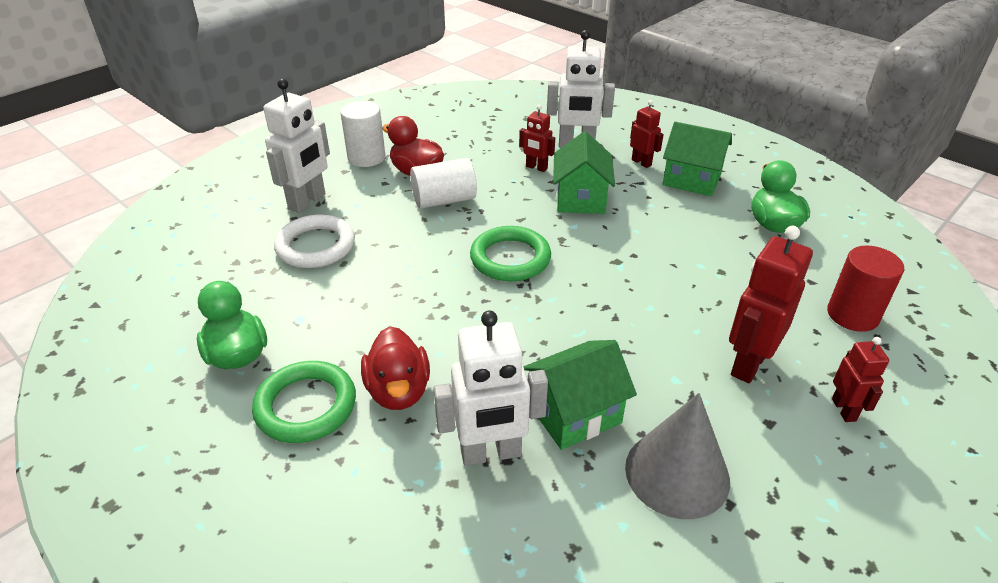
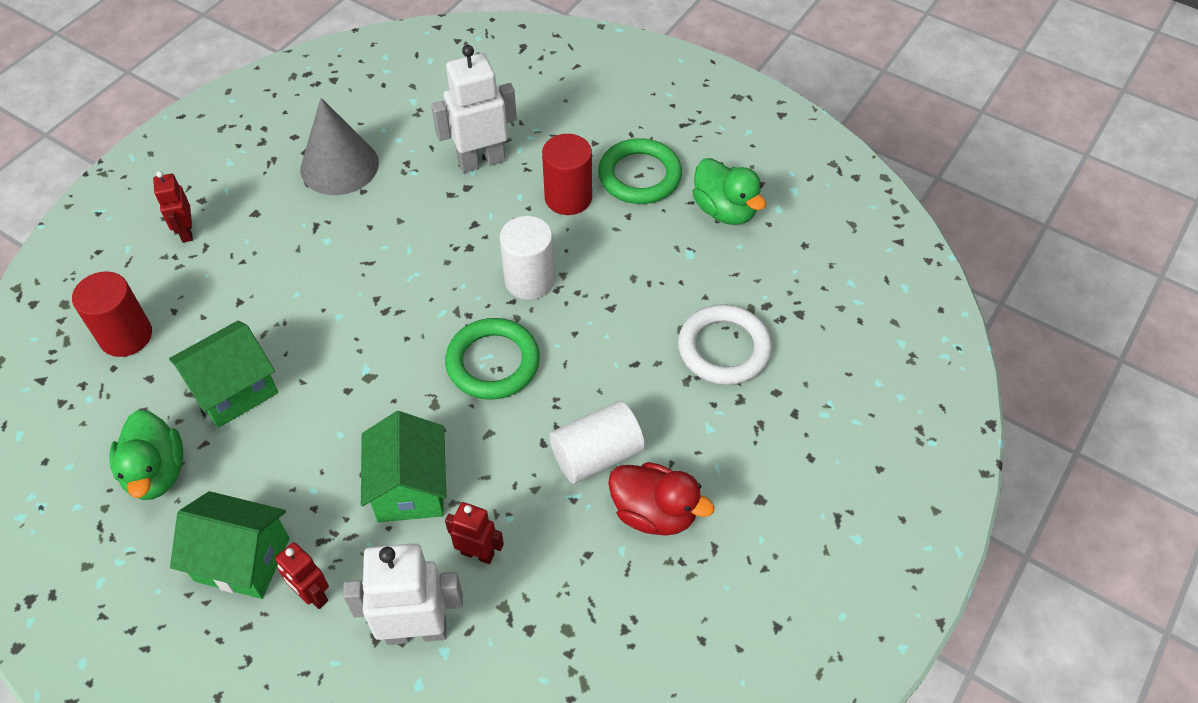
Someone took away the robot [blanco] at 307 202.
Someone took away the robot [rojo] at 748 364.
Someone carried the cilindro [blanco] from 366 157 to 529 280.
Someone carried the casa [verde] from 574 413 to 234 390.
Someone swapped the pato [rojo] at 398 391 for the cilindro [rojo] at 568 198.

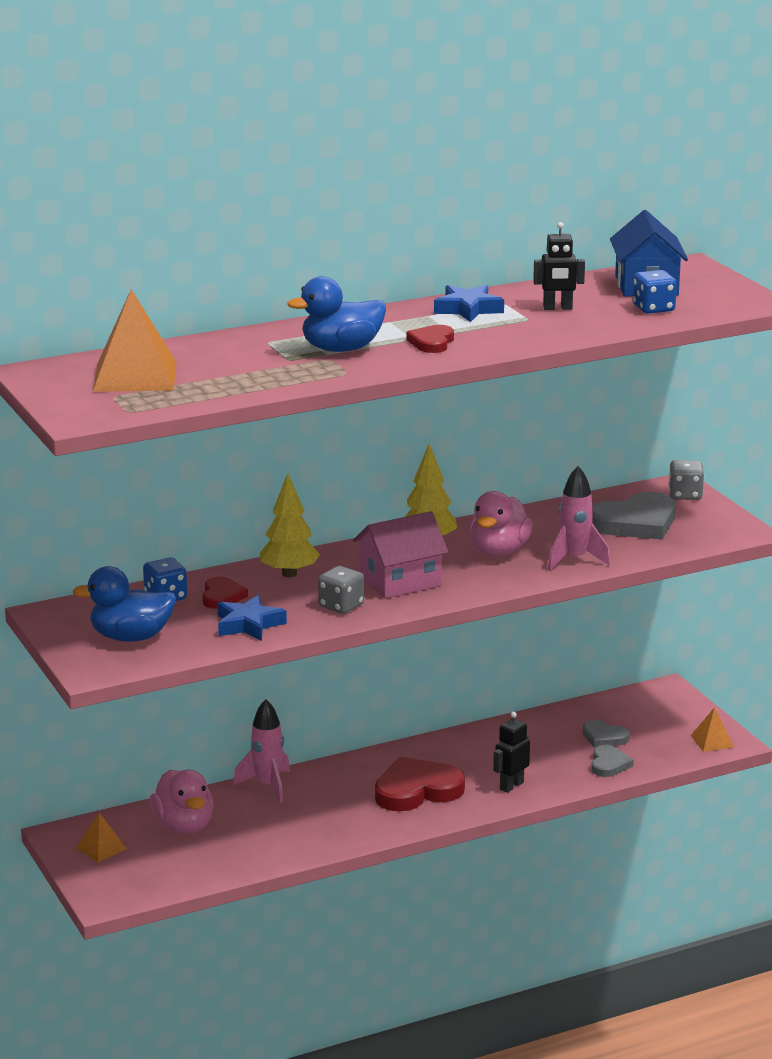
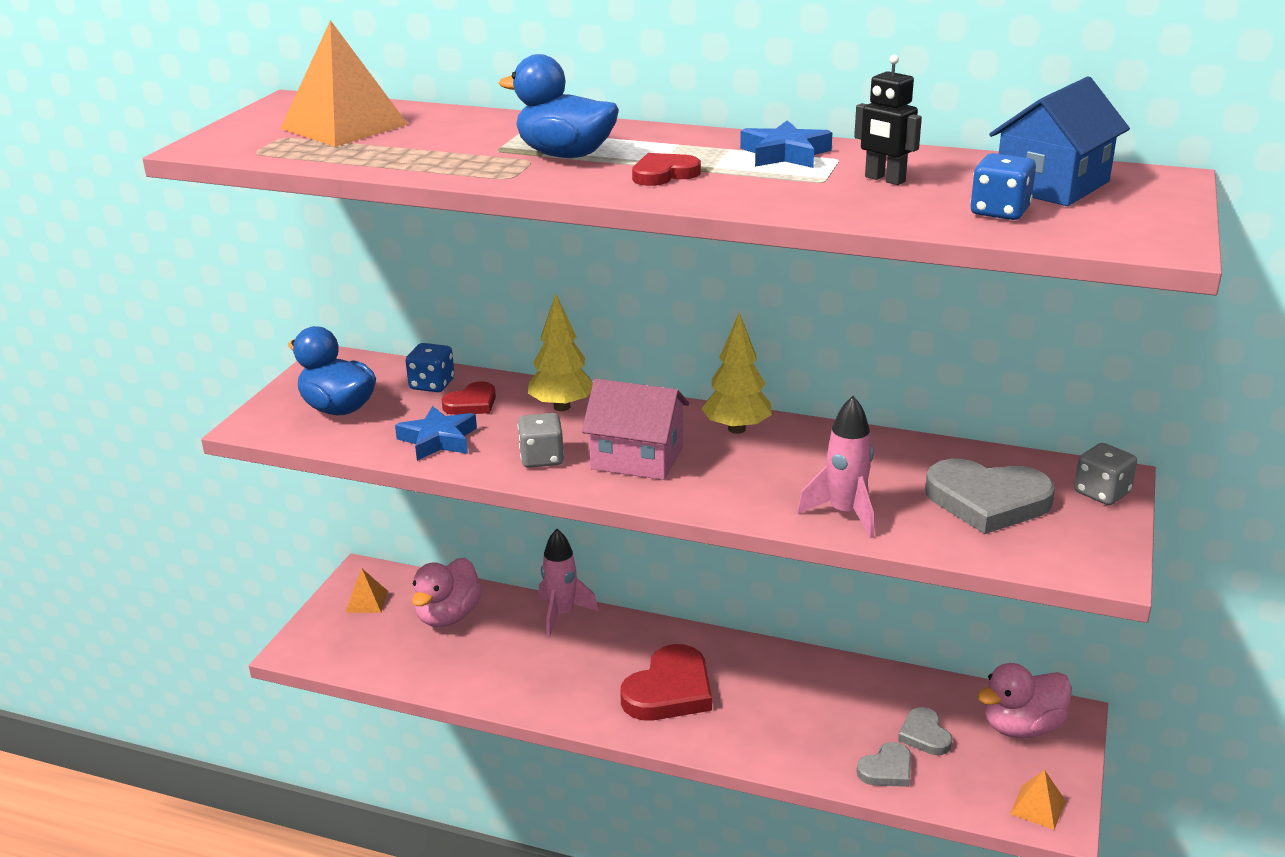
Someone took away the robot [negro] at 511 786.
Someone carried the pato [rosa] from 498 551 to 1021 727.
Someone rotated the corazón [rojo] at 417 790 by 105 degrees clockwise.

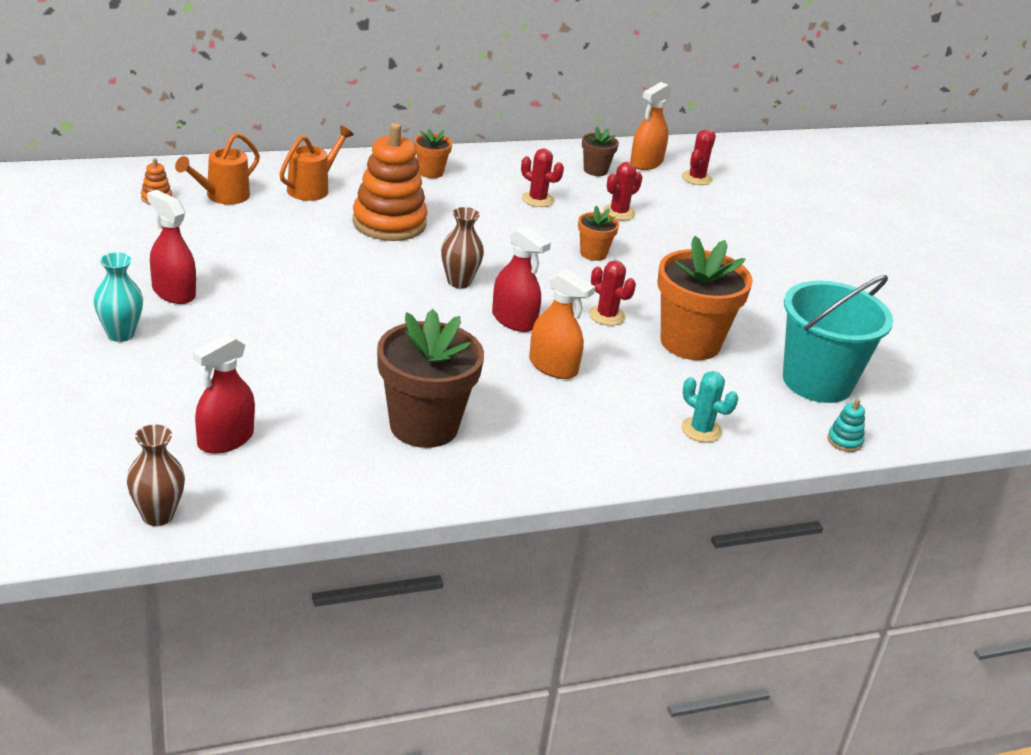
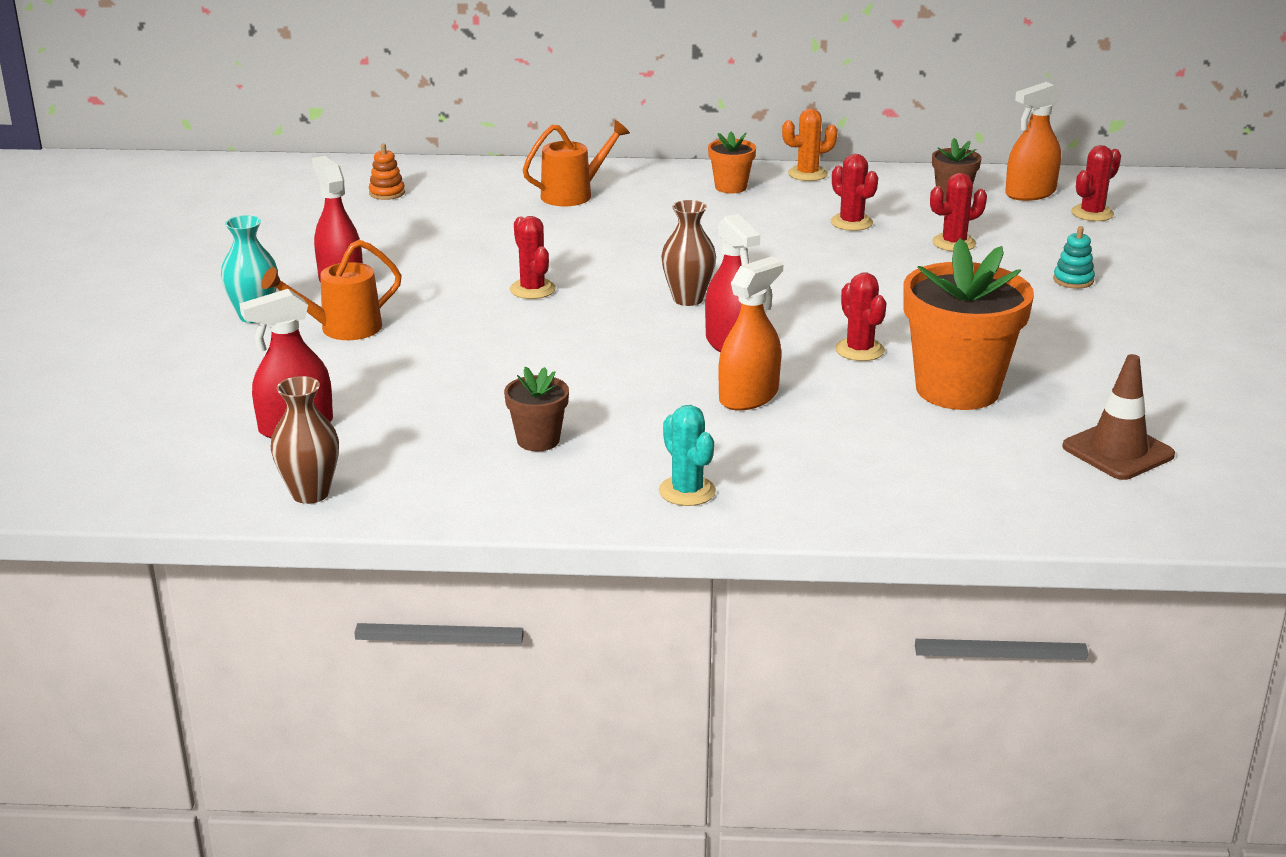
Someone took away the juguete apilable [naranja] at 389 223.
Someone took away the maceta [naranja] at 593 253.
Someone put down the cactus [rojo] at 532 289.
Someone put down the cactus [naranja] at 807 174.
Someone carried the florero [marrón] from 157 515 to 310 493.
Someone carried the regadera [naranja] from 222 196 to 341 329.
Someone carried the cactus [turquesa] from 701 430 to 687 491.
Someone carried the juguete apilable [turquesa] from 844 441 to 1073 280.
Someone swapped the balde [turquesa] at 817 381 for the cono de tráfico [marrón] at 1118 451.
Someone rotated the pulverizador [naranja] at 553 366 by 105 degrees counterclockwise.
Someone scaled the maceta [marrón] at 424 426 by 0.49.

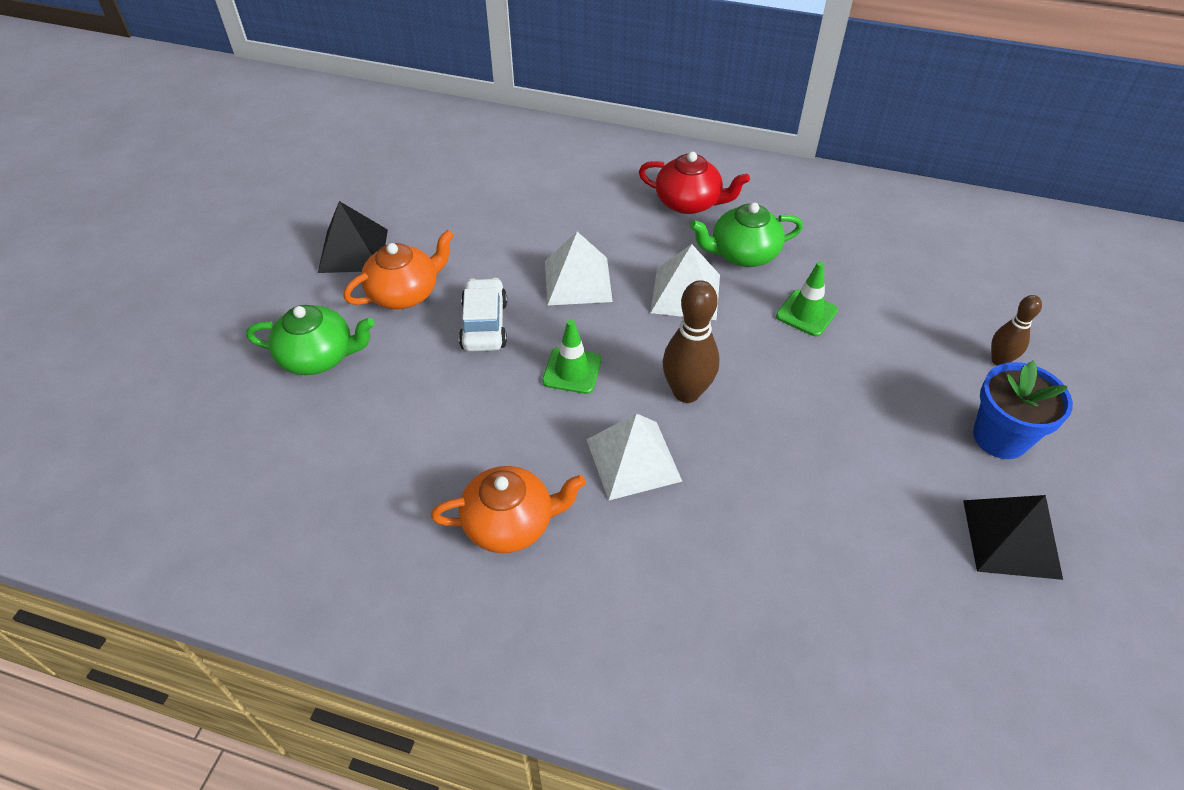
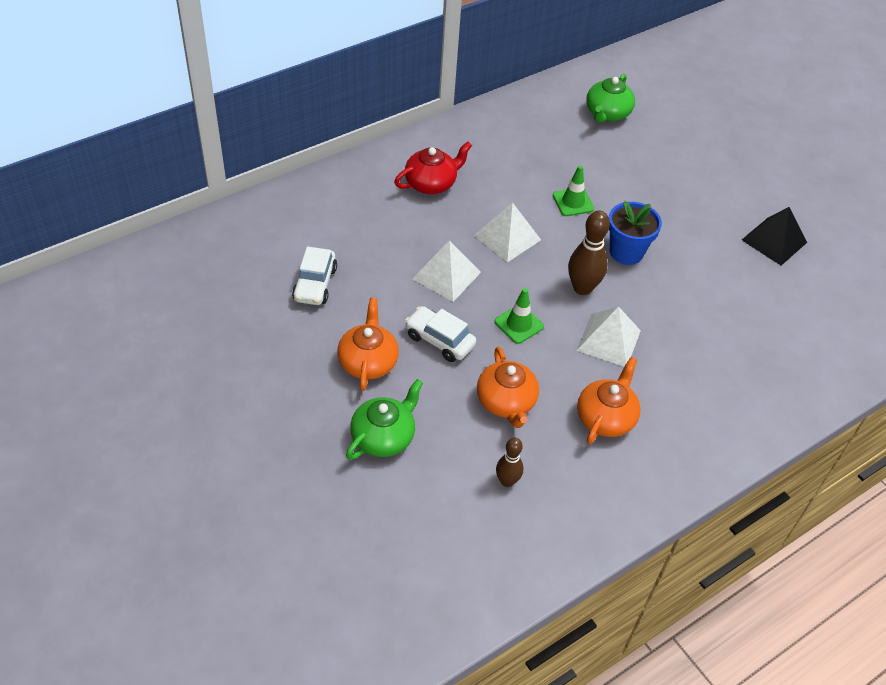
Someone took away the pirámide [negro] at 353 250.
Someone put down the coche [blanco] at 315 284.
Someone put down the tetera [naranja] at 506 402.
Someone carried the tetera [verde] from 743 254 to 607 113.
Someone carried the maceta [azul] from 1000 437 to 626 252.
Someone carried the bolo [marrón] from 999 360 to 507 481.

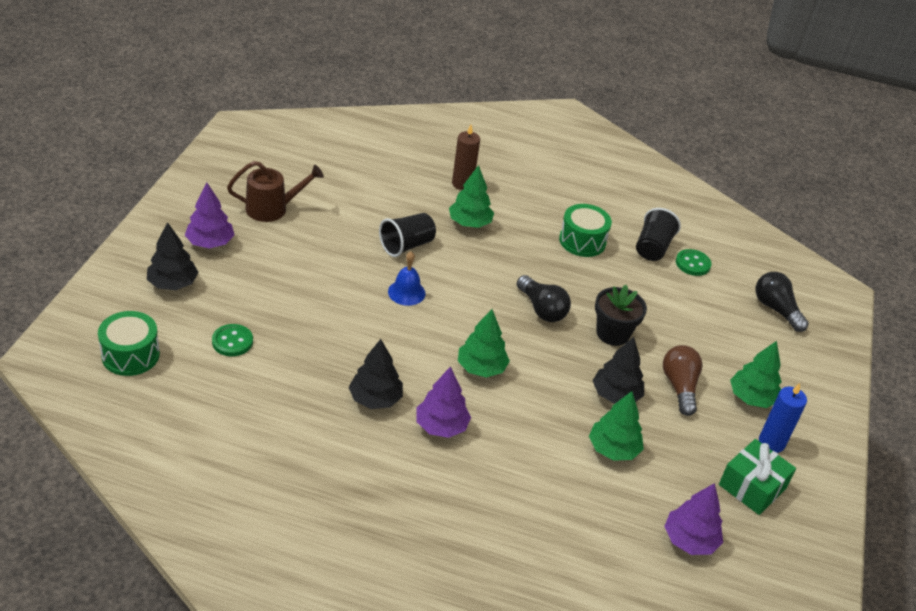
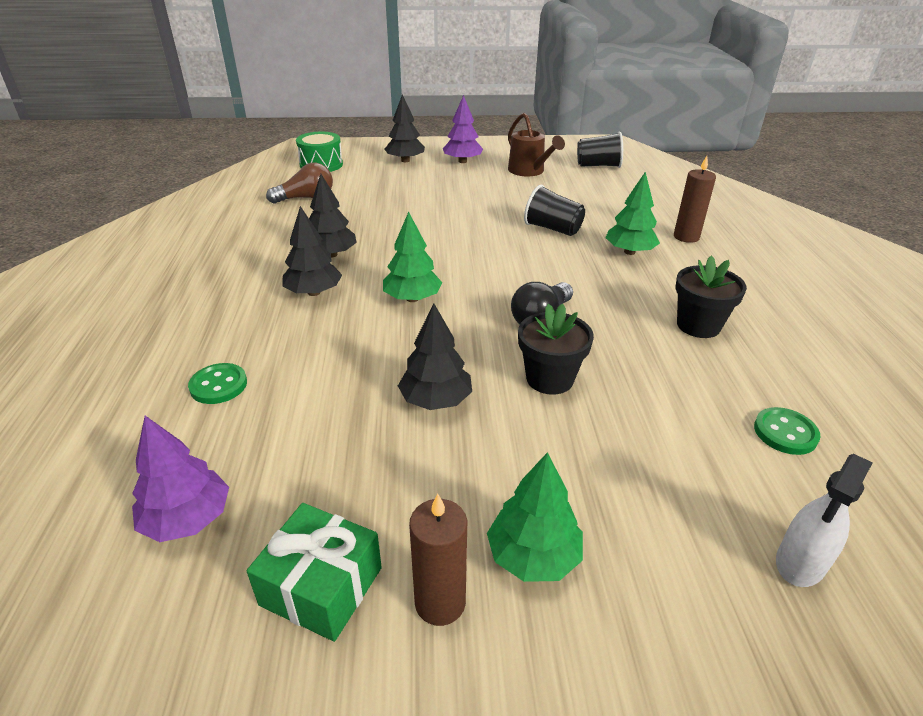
Someone took away the campana [azul] at 406 292.
Someone took away the árbol [verde] at 613 449.
Someone carried the botón [verde] from 232 341 to 218 385.
Someone carried the vaso [negro] from 652 248 to 598 166.
Someone carried the bombilla [marrón] from 679 387 to 306 198.
Someone swapped the tambor [verde] at 582 241 for the maceta [negro] at 698 325.
Someone swapped the bombilla [negro] at 776 309 for the pulverizador [blanco] at 800 563.
Someone repainted the árbol [morado] at 441 426, which became the árbol [negro] at 314 292.
Someone repainted the vela [azul] at 771 442, which became the vela [marrón] at 440 602.

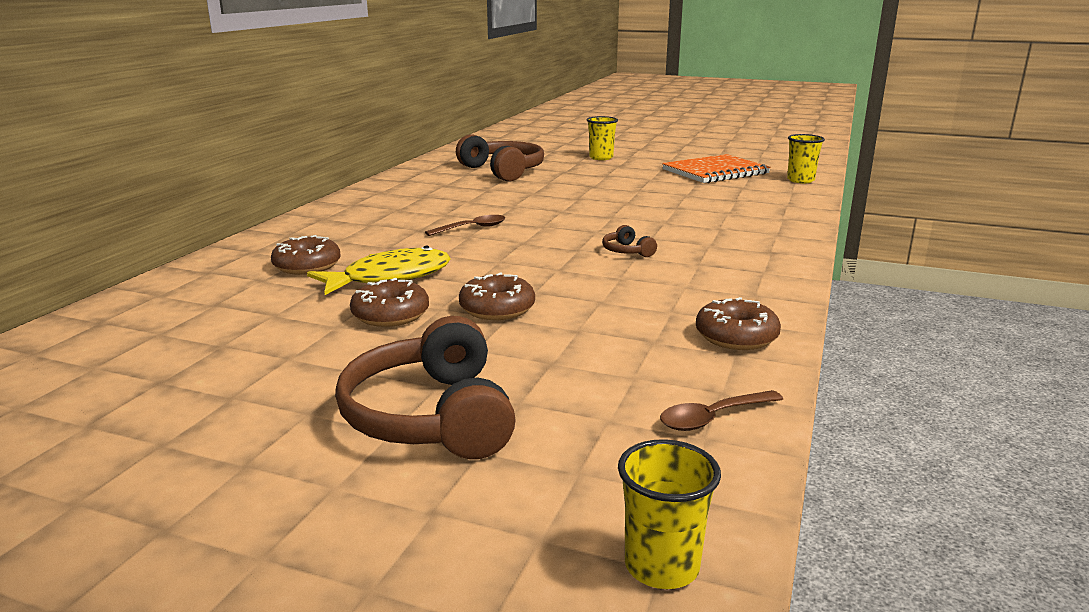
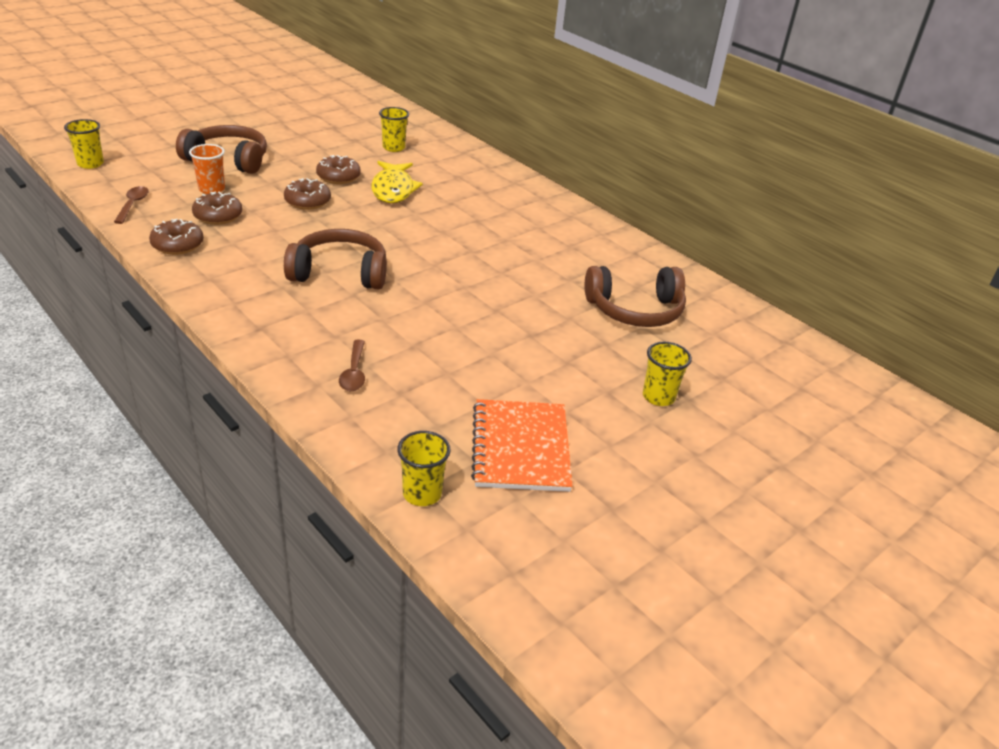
Someone put down the vaso [naranja] at 211 189.
Someone put down the vaso [amarillo] at 393 147.
Someone carried the rosquilla [marrón] from 307 266 to 218 216.
Someone carried the cuchara [marrón] from 472 228 to 354 372.
Someone scaled the auriculares [marrón] at 627 251 by 2.27.

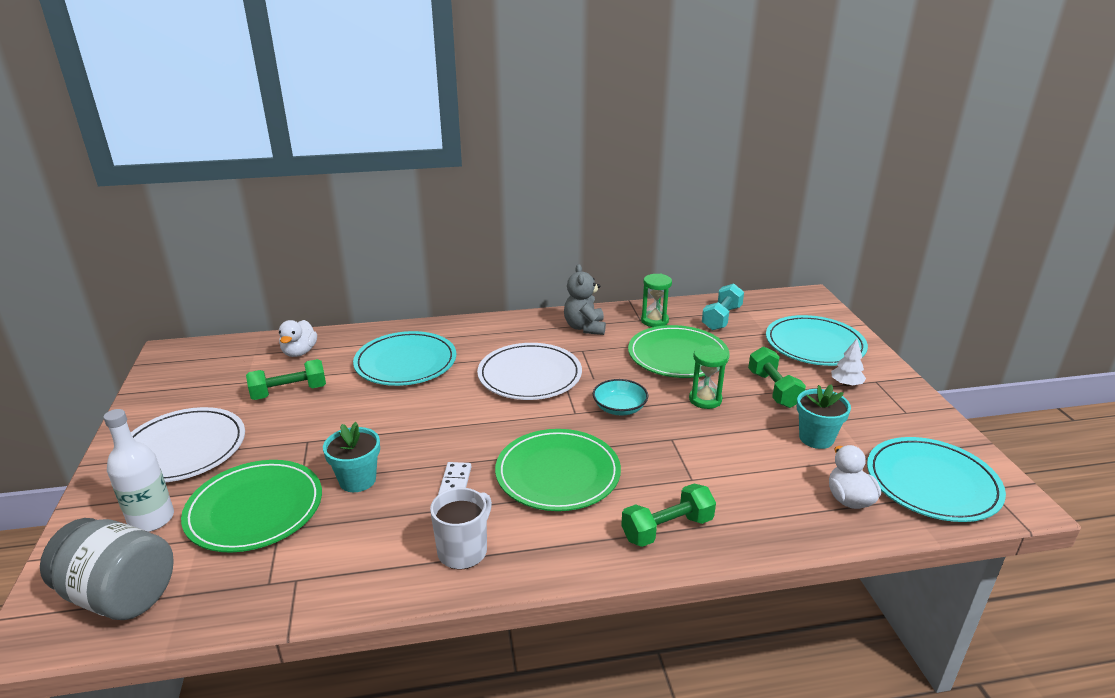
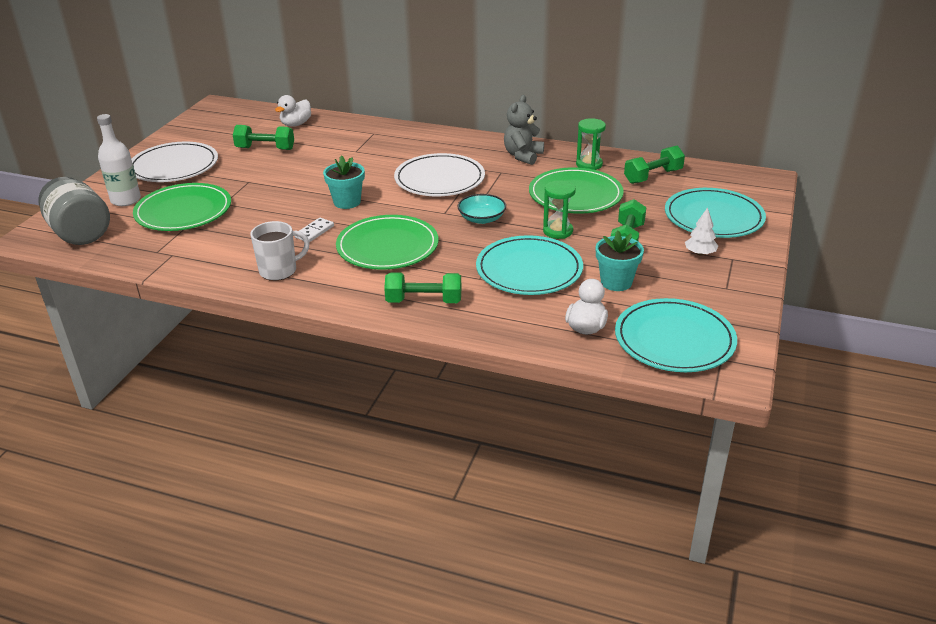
Someone carried the maceta [turquesa] from 357 480 to 347 202.
Someone carried the plato [turquesa] from 406 362 to 529 270.
Someone repainted the mancuerna [turquesa] at 721 318, which became the mancuerna [verde] at 653 176.

